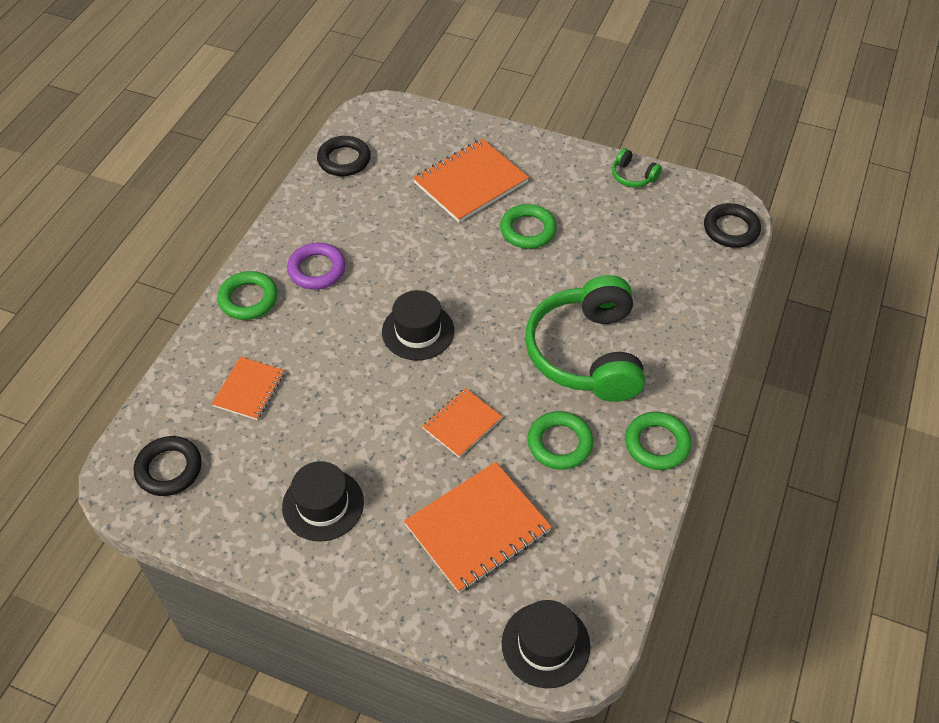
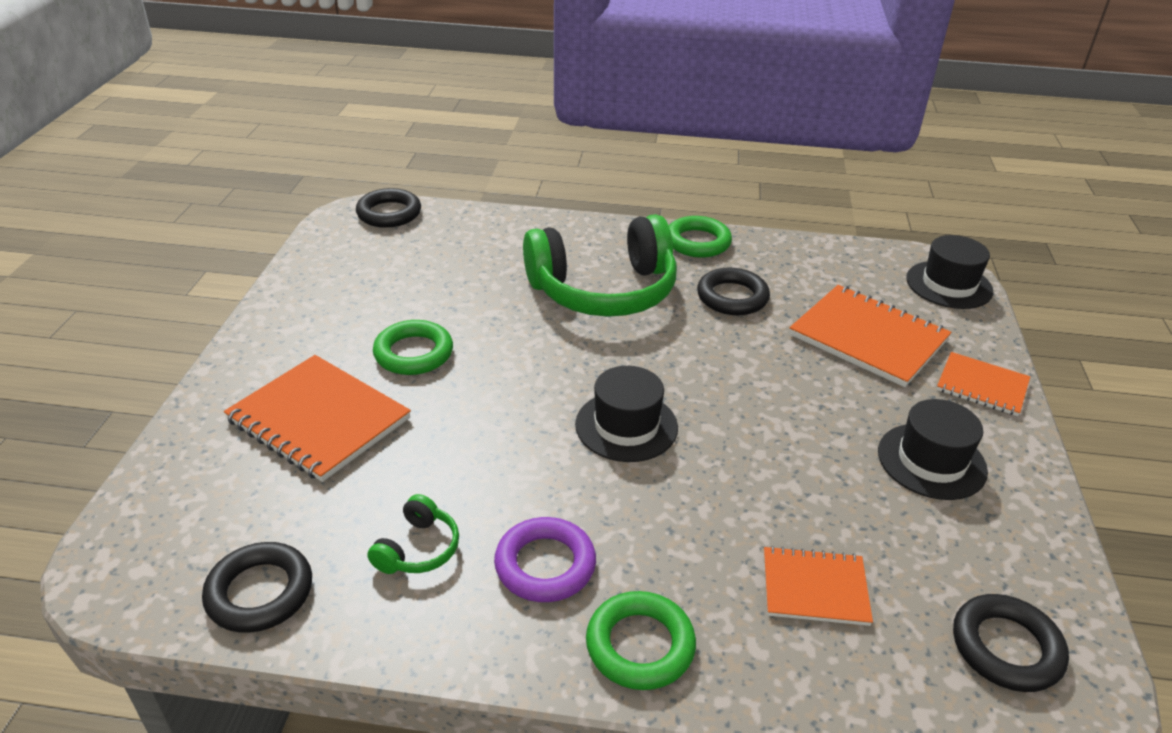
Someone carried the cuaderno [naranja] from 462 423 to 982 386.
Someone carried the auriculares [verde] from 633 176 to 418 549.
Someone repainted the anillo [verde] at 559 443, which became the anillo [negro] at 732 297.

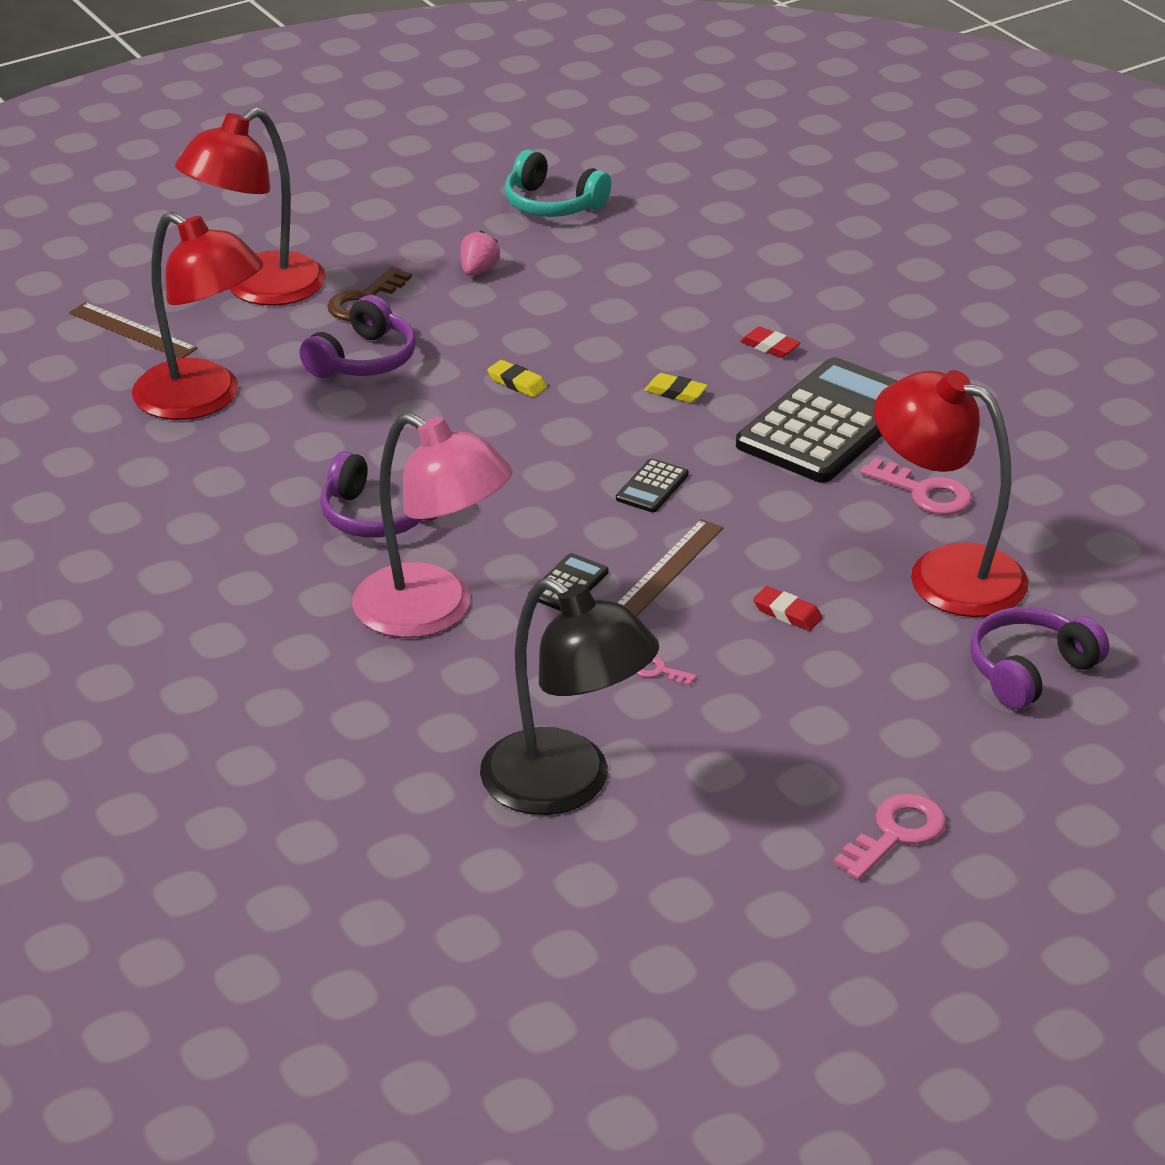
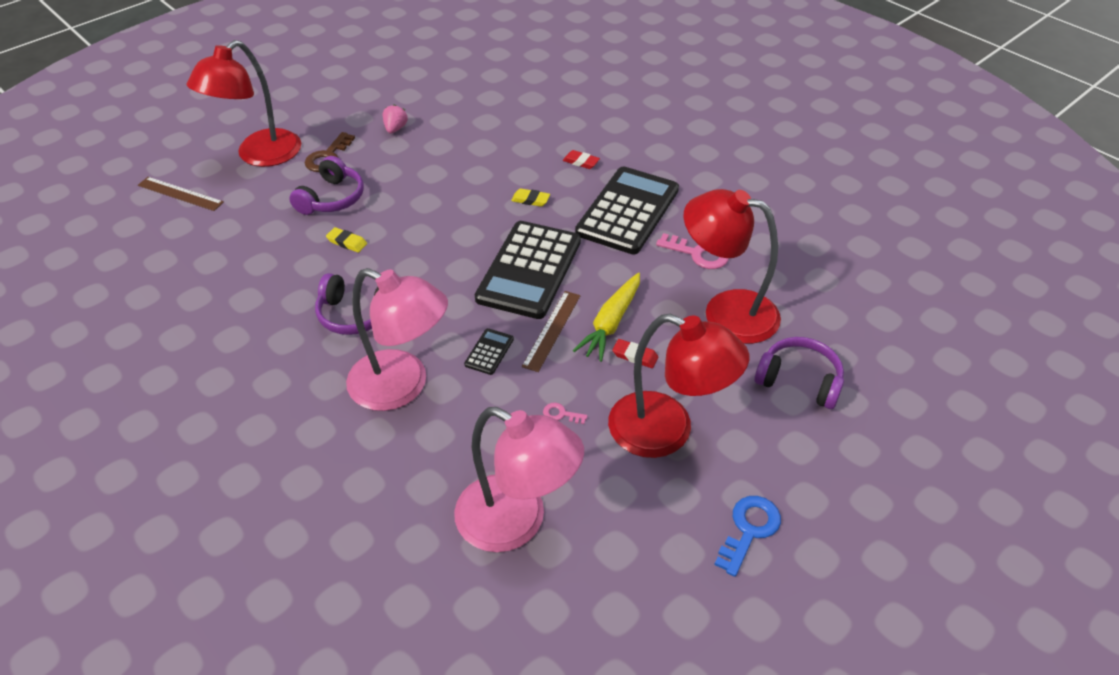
Someone took away the auriculares [turquesa] at 552 204.
Someone put down the zanahoria [amarillo] at 611 323.
Someone carried the lámpara [rojo] from 203 400 to 667 431.
Someone carried the goma de borrar [amarillo] from 517 383 to 347 242.
Someone repainted the lámpara [negro] at 566 786, which became the lámpara [rosa] at 516 522.
Someone repainted the llave [rosa] at 896 834, which became the llave [azul] at 749 530.
Someone rotated the auriculares [morado] at 1030 671 by 75 degrees clockwise.
Someone scaled the calculadora [negro] at 652 487 by 2.48.

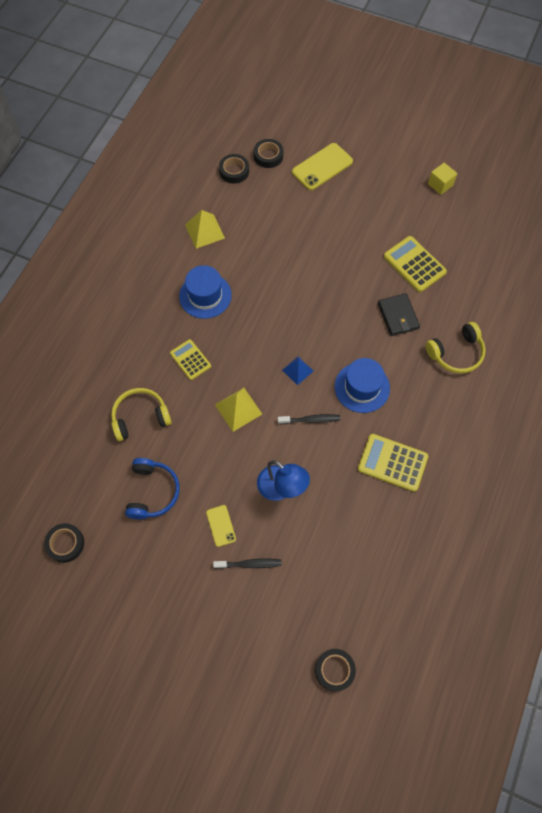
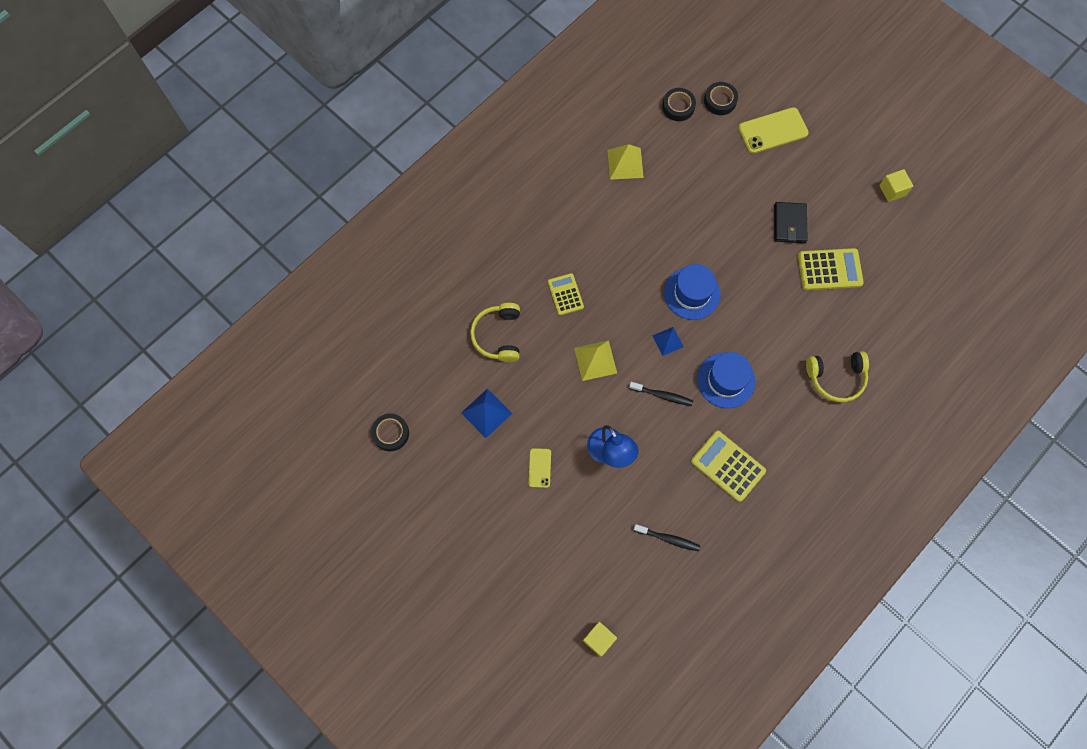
Someone carried the sombrero [azul] from 205 295 to 692 293.
Someone carried the cepillo de dientes [negro] from 249 564 to 668 539.
Someone carried the cartera [negro] from 398 316 to 789 224.
Someone swapped the auriculares [azul] at 152 492 for the pirámide [azul] at 486 413.
Someone swapped the cinta adhesiva [negro] at 334 670 for the cubo [amarillo] at 599 639.
Someone rotated the auriculares [amarillo] at 140 417 by 90 degrees counterclockwise.
Someone rotated the calculadora [amarillo] at 414 264 by 105 degrees clockwise.

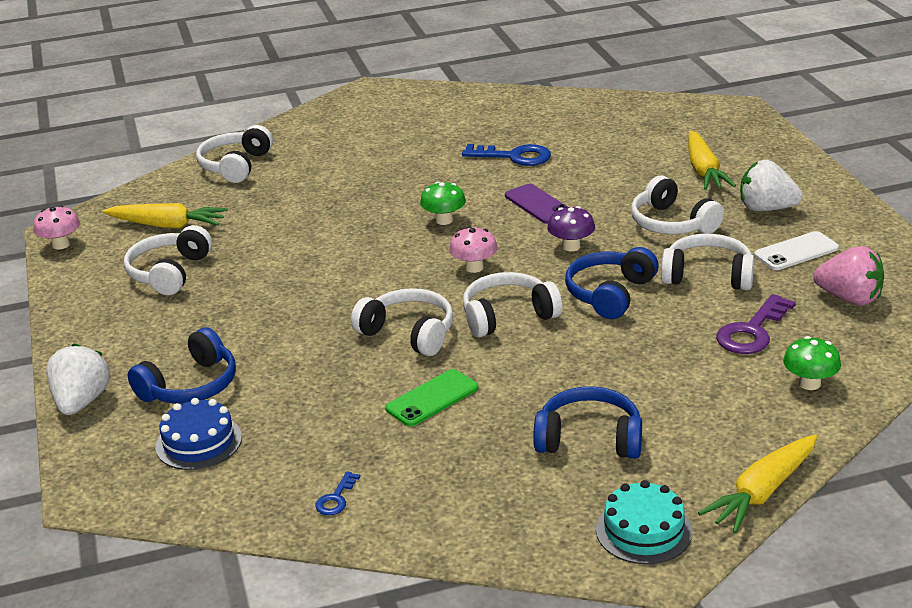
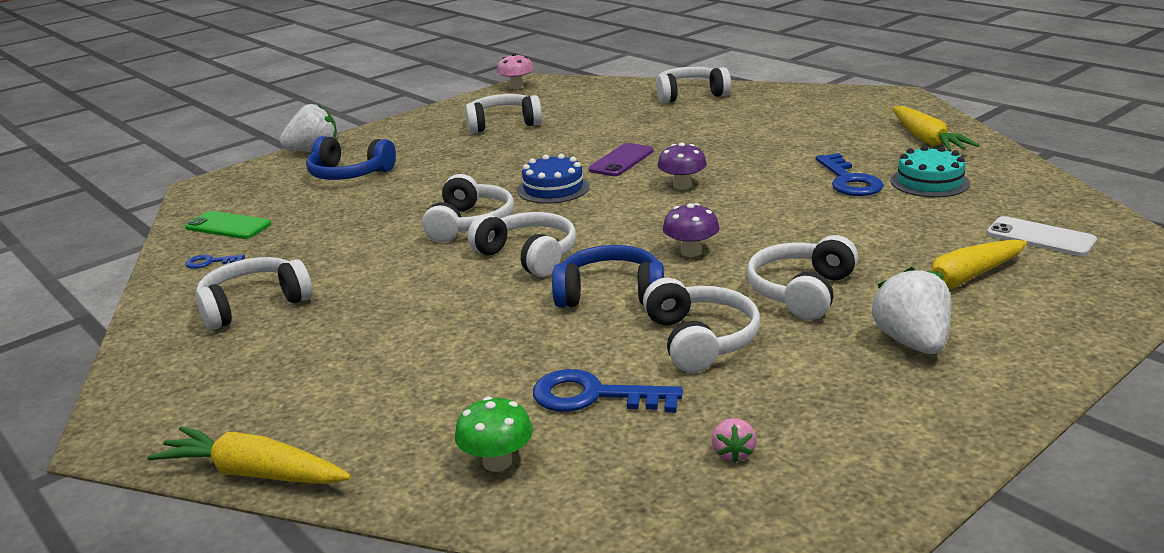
Someone took away the seta [rosa] at 474 267.
Someone took away the auriculares [azul] at 589 439.
Someone put down the auriculares [blanco] at 254 305.
Someone carried the zanahoria [amarillo] from 167 225 to 926 140.
Someone carried the tarta [azul] from 199 442 to 553 188.
Someone carried the móvil [verde] from 432 398 to 228 226.
Someone carried the móvil [morado] from 538 204 to 621 160.
Someone carried the tarta [turquesa] from 643 530 to 929 182.
Someone carried the móvil [blanco] from 796 252 to 1040 237.
Someone repainted the seta [verde] at 444 220, which became the seta [morado] at 682 185.
Someone repainted the llave [morado] at 752 331, which became the llave [azul] at 594 396.
Someone scaled the fresa [rosa] at 849 298 by 0.49.

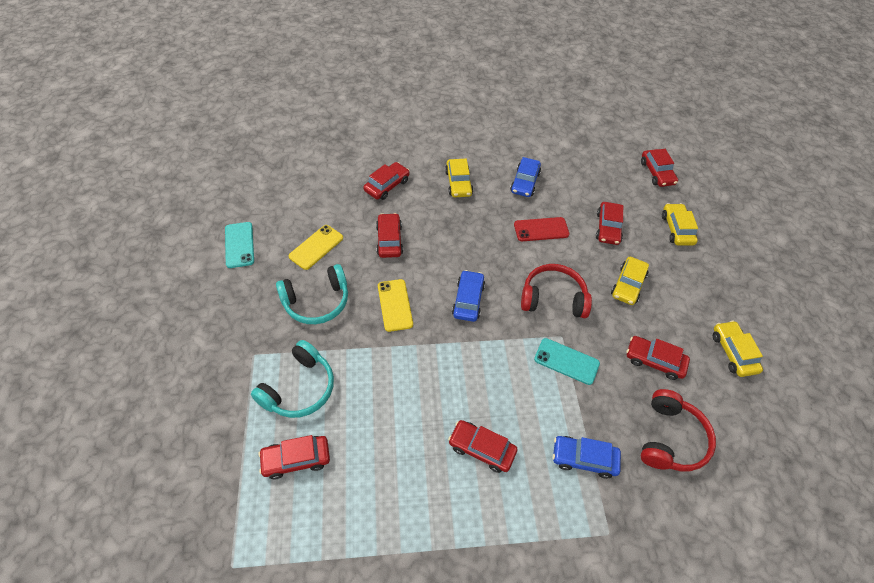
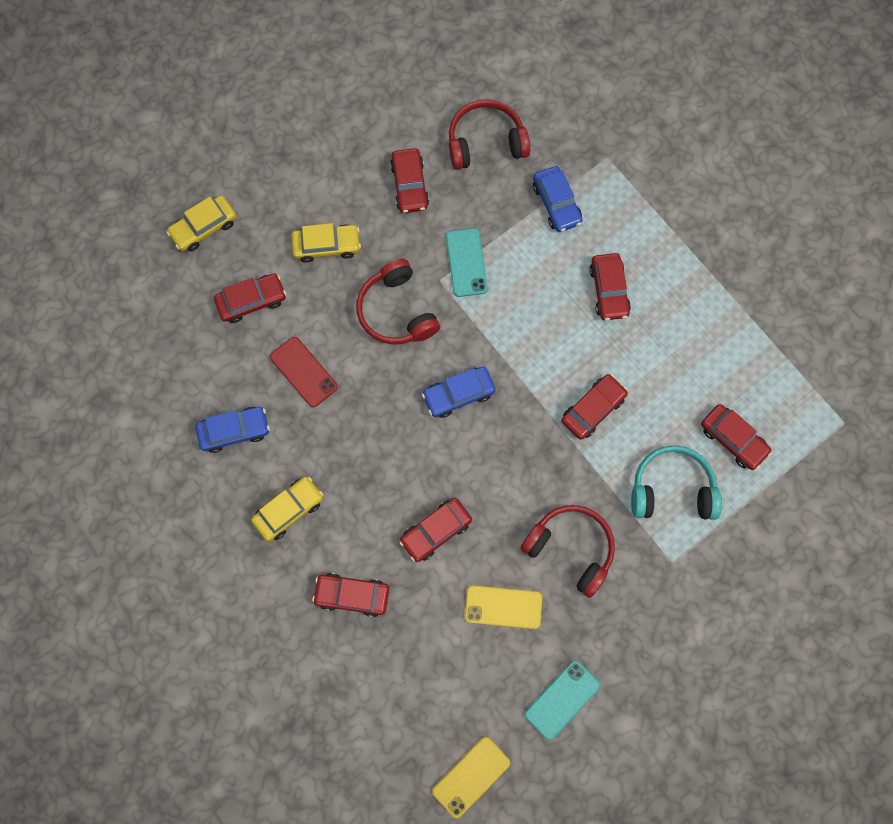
Someone took away the coche [amarillo] at 733 352.
Someone carried the móvil [amarillo] from 395 305 to 471 777.
Someone carried the coche [rojo] from 657 173 to 593 409.
Someone repainted the auriculares [turquesa] at 317 301, which became the auriculares [rojo] at 571 548.

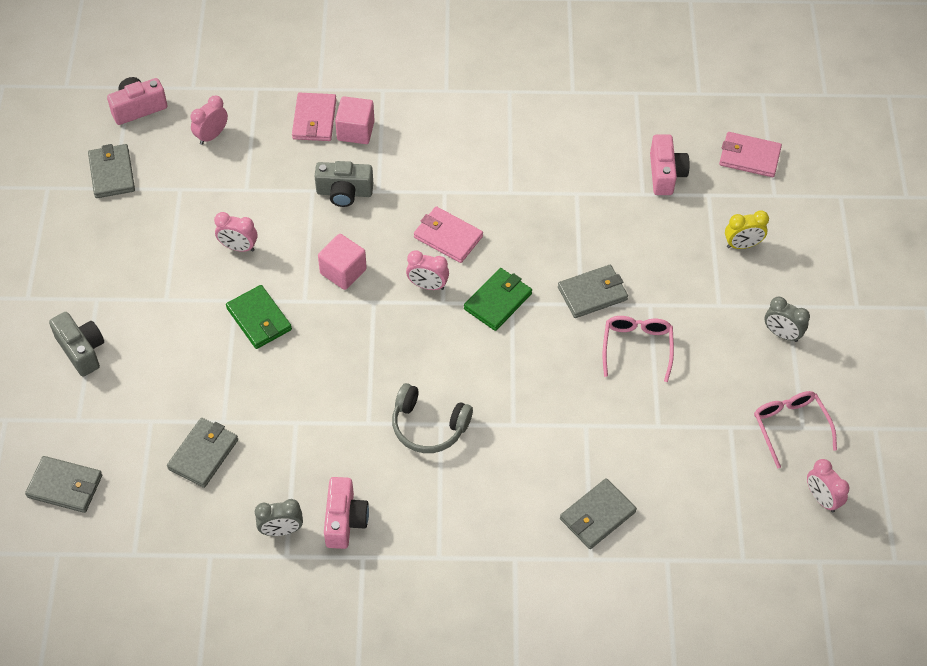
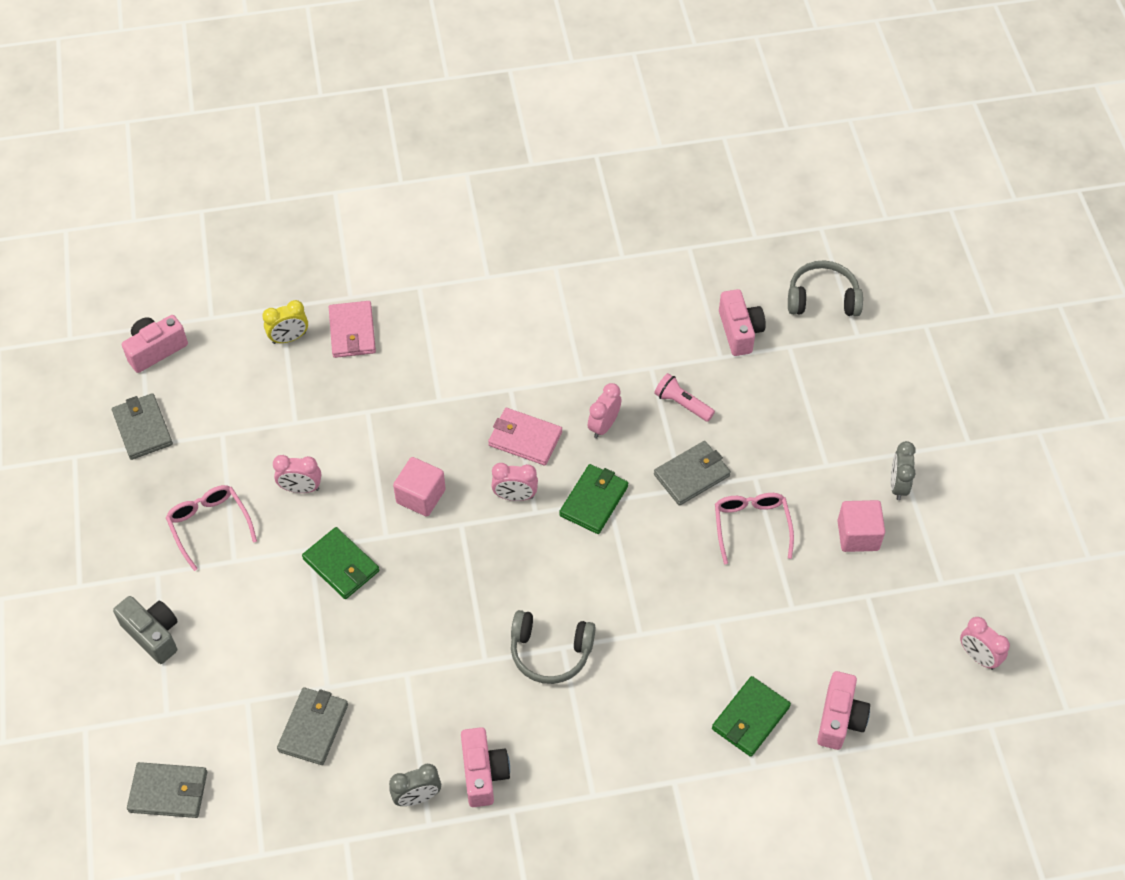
Someone took away the cámara [gris] at 344 192.
Someone put down the lámpara de mano [rosa] at 682 404.
Someone put down the cámara [rosa] at 839 719.
Someone carried the despertador [rosa] from 212 135 to 604 426.
Someone carried the cubo [rosa] from 355 131 to 858 535.
Someone carried the despertador [amarillo] from 742 245 to 289 338.
Someone carried the gafas [rosa] from 790 427 to 209 525.
Someone swapped the cartera [rosa] at 749 157 for the auriculares [gris] at 822 298.
Someone repainted the cartera [gris] at 597 516, which became the cartera [verde] at 750 718.
Someone rotated the despertador [gris] at 782 334 by 75 degrees clockwise.

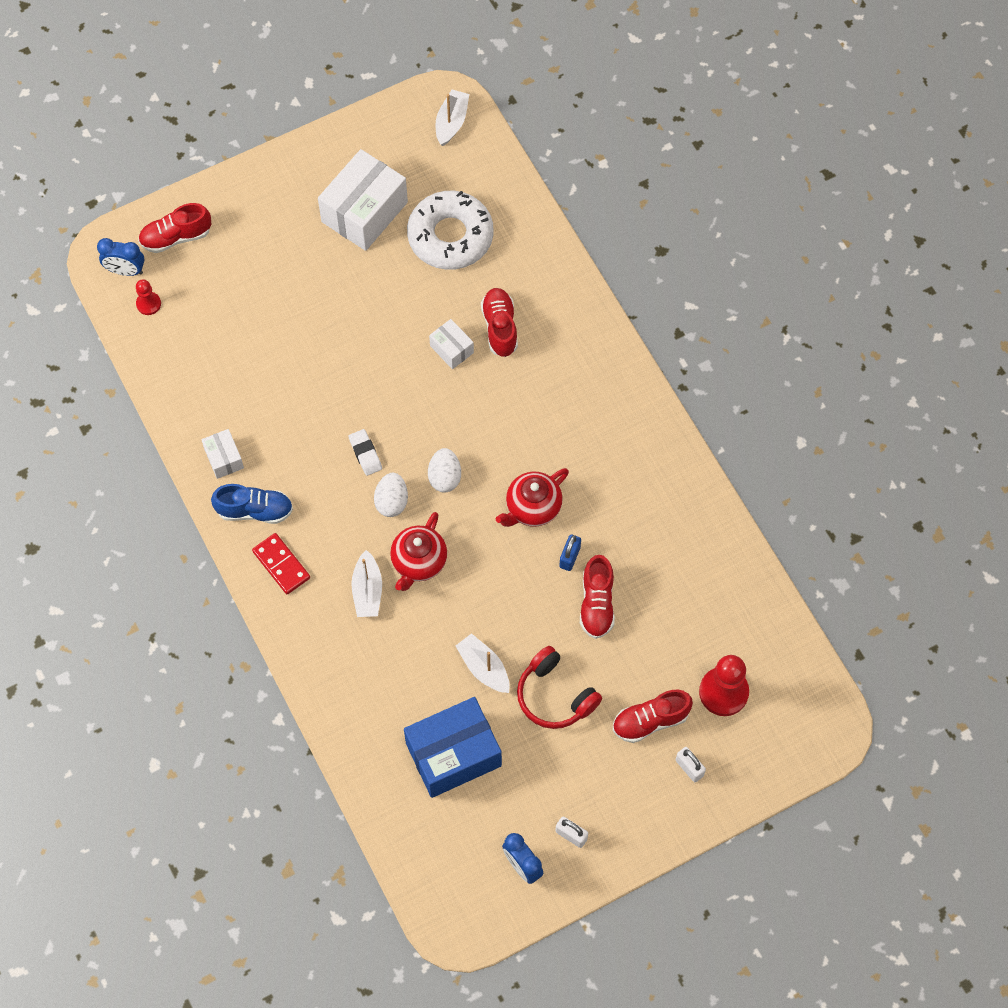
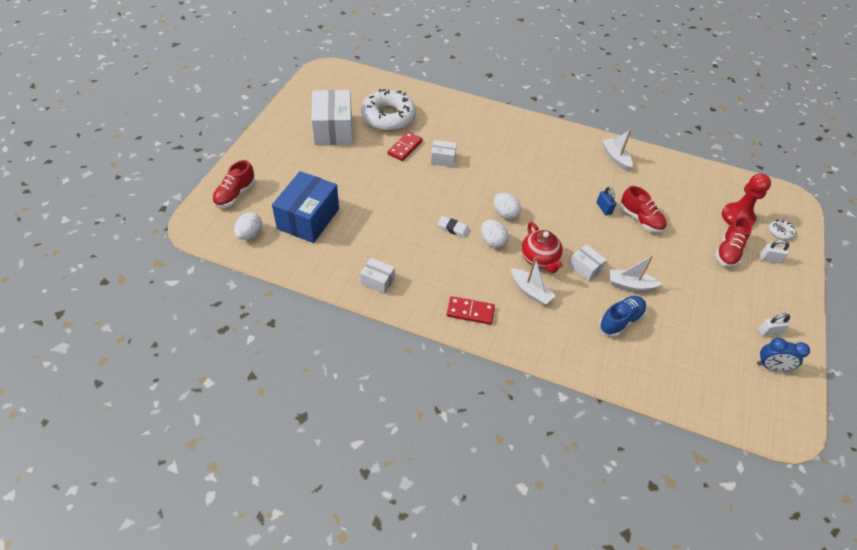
Someone took away the despertador [azul] at 125 271.
Someone took away the zapato [rojo] at 500 327.
Someone took away the tetera [rojo] at 532 508.
Someone took away the auriculares [rojo] at 555 696.
Someone put down the ficha de dominó [rojo] at 405 148.
Someone put down the caja [blanco] at 585 268.
Someone put down the rosquilla [blanco] at 780 232.
Someone carried the zapato [azul] from 255 510 to 620 320.
Someone carried the caja [azul] from 453 754 to 308 219.
Someone carried the barco [blanco] from 451 122 to 615 158.
Someone swapped the peón [rojo] at 148 304 for the huevo [blanco] at 250 234.

